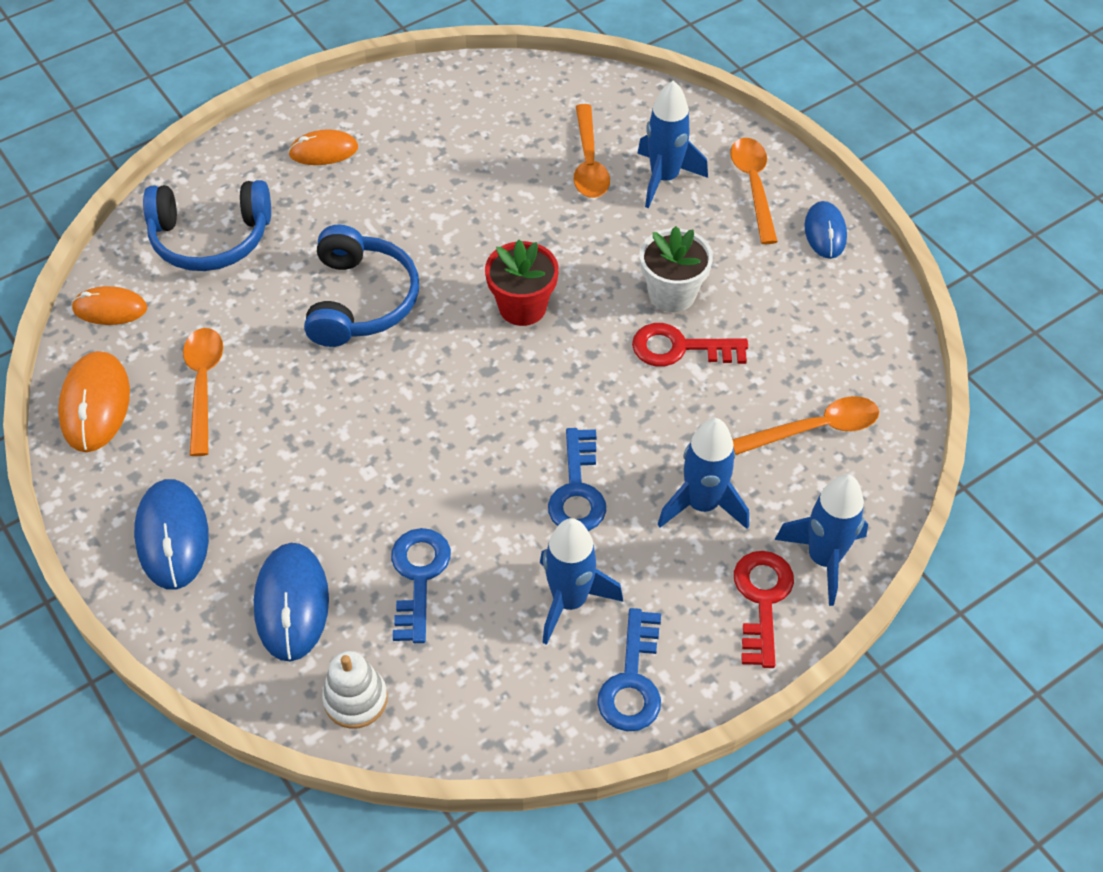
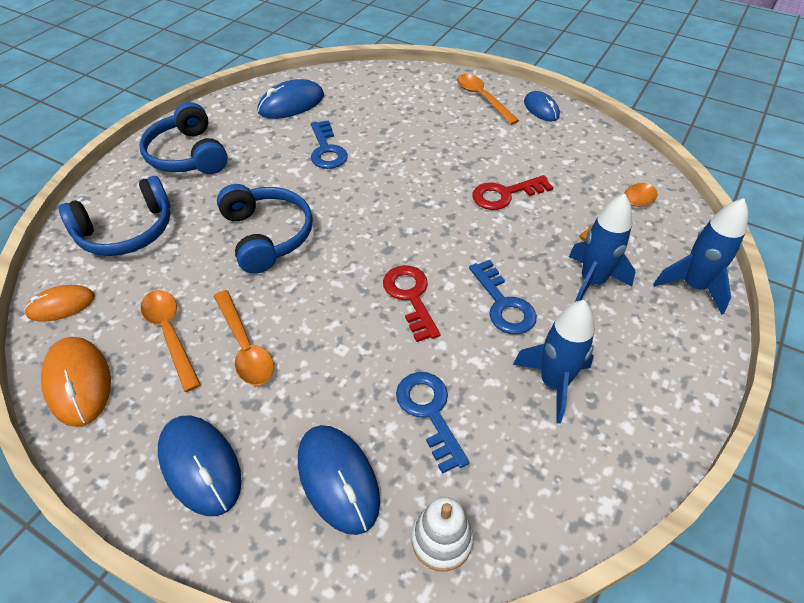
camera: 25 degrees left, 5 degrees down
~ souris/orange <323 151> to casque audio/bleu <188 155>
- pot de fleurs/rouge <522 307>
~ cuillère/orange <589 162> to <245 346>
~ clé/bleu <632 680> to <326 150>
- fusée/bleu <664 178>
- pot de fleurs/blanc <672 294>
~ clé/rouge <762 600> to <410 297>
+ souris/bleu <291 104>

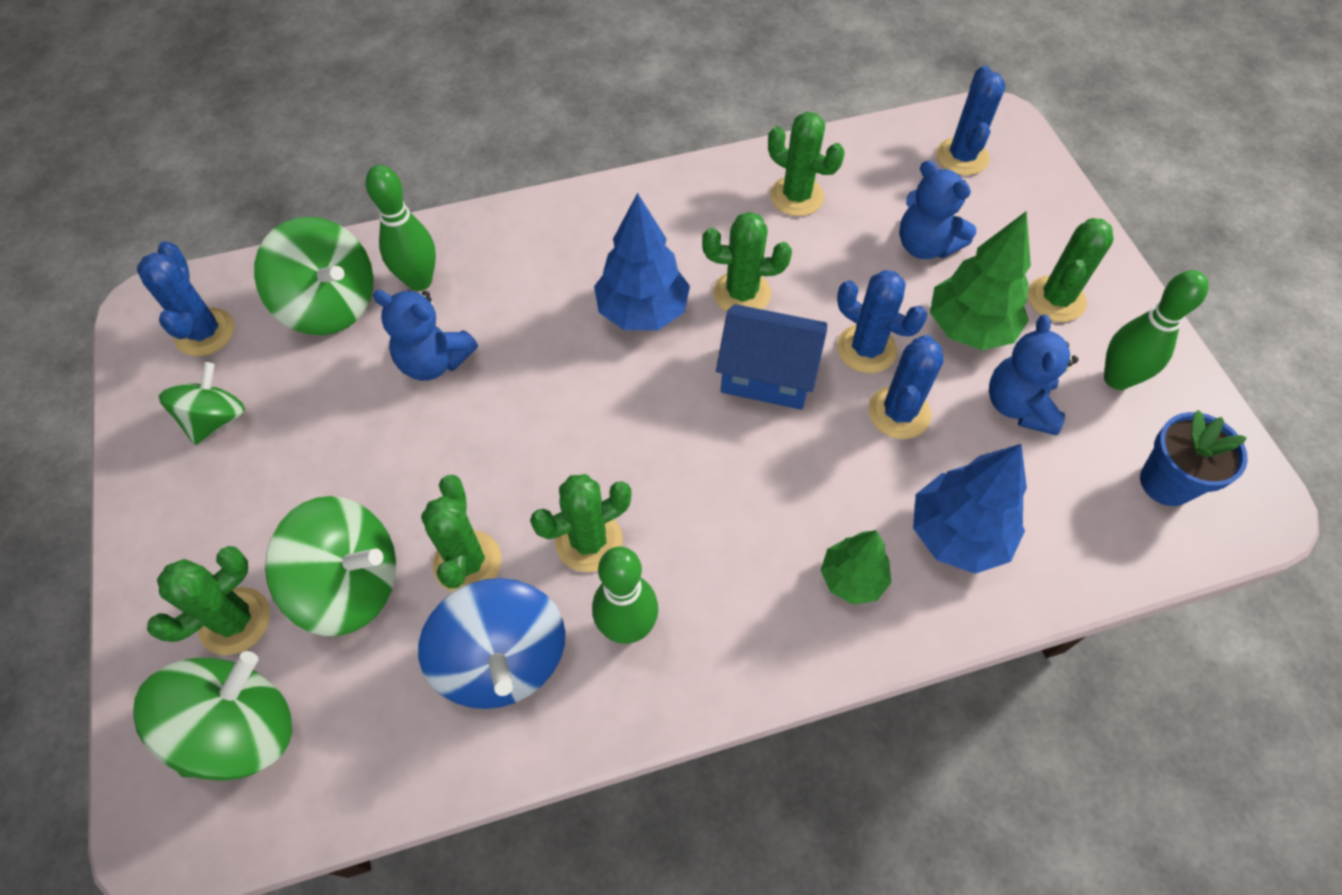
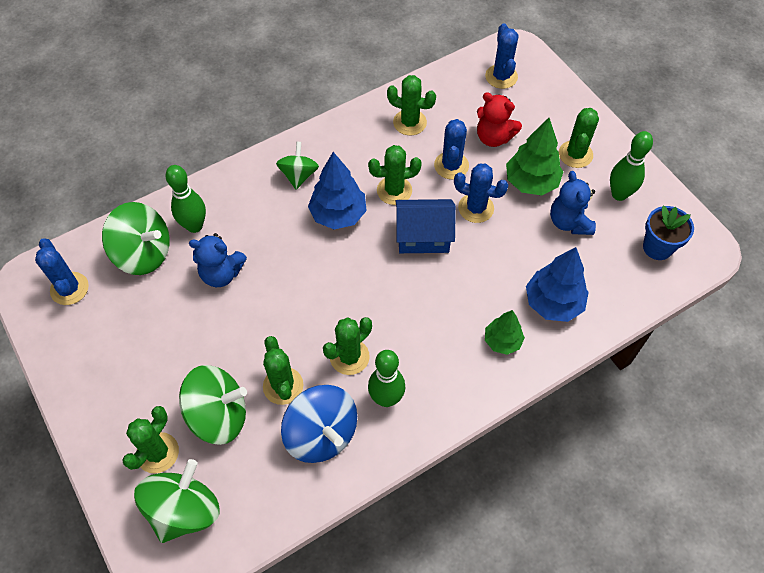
camera: 15 degrees left, 0 degrees up
~ toupie/vert <216 419> to <299 175>
~ cactus/bleu <899 412> to <451 165>
~ ours en peluche/bleu <925 245> to ours en peluche/rouge <493 137>

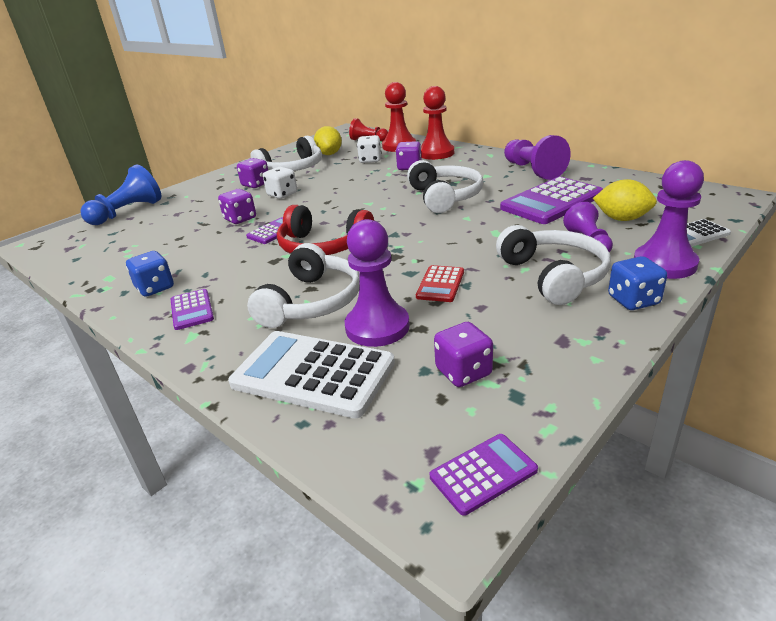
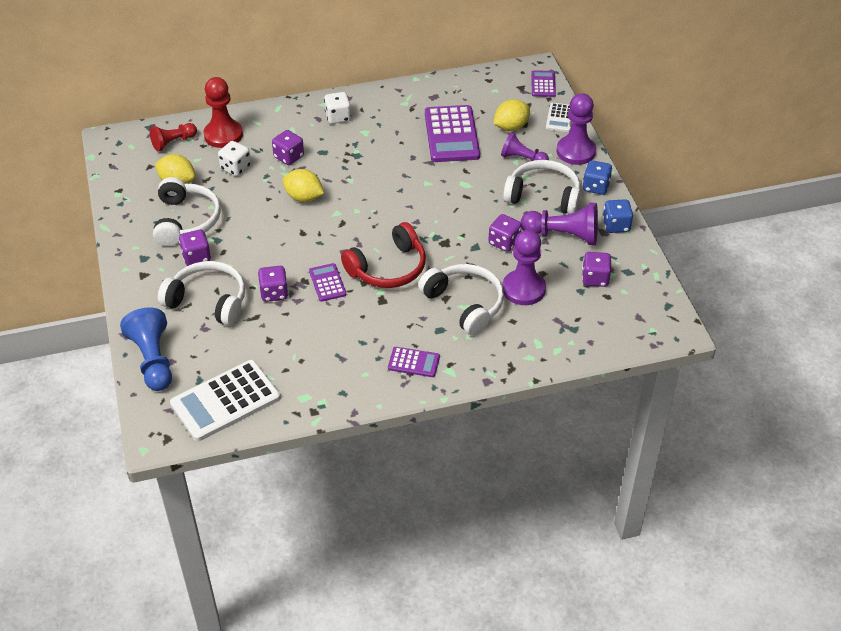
camera: 60 degrees left, 15 degrees up
~ dé/bleu <155 288> to <616 225>
~ calculatrice/blanc <313 374> to <225 401>
~ dé/blanc <282 194> to <338 117>
~ casque audio/blanc <445 197> to <208 301>
~ calculatrice/rouge <440 284> to dé/violet <504 242>
- pion/rouge <436 153>
~ calculatrice/violet <483 473> to <543 84>
~ pion/violet <533 170> to <563 235>
+ citron/jaune <304 197>

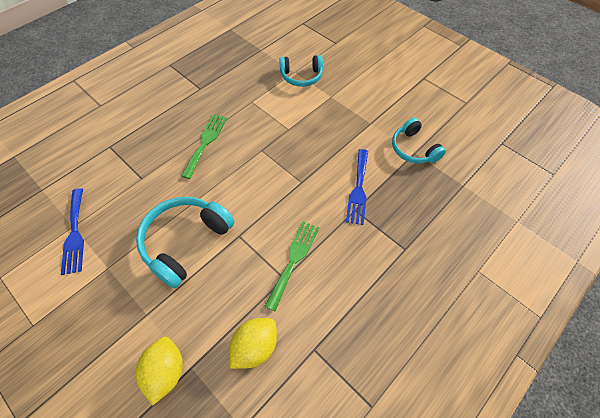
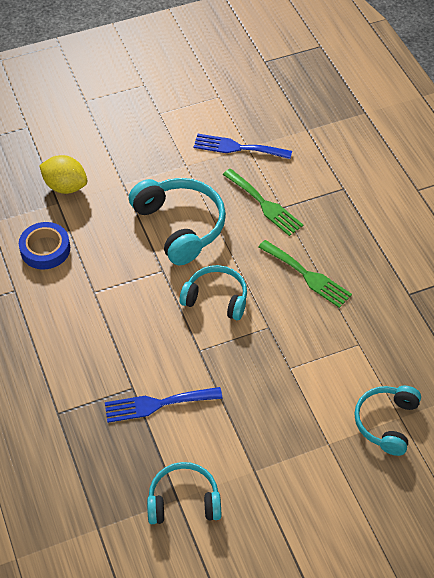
camera: 115 degrees right, 5 degrees down
~ citron/jaune <255 347> to ruban adhésif/bleu <45 249>
~ fourchette/vert <294 260> to <264 204>
~ fourchette/bleu <358 189> = <157 404> 45 degrees counterclockwise
+ casque audio/turquoise <216 298>

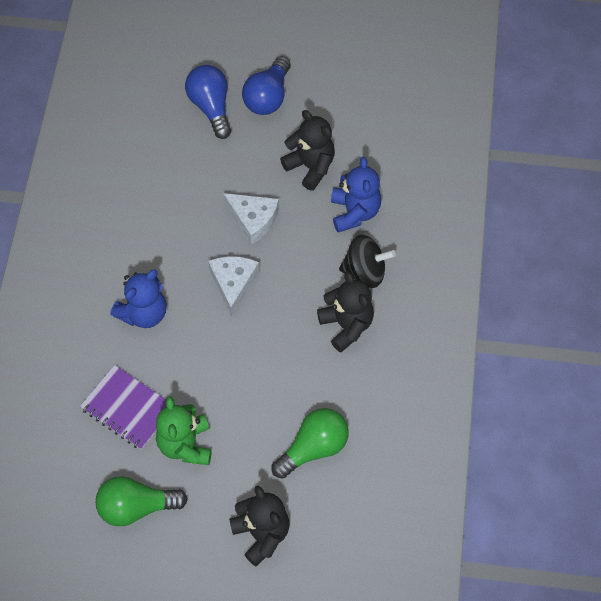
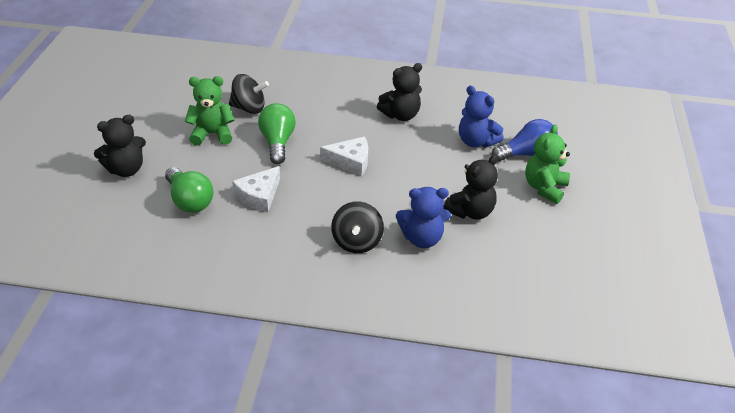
camera: 90 degrees right, 20 degrees down
~ carnet/violet <128 408> to toupie/noir <249 108>
~ ampoule/vert <136 507> to <277 142>
~ ours en peluche/bleu <143 313> to <476 141>
~ fromage/blanc <253 219> to <259 196>
~ ampoule/bleu <268 97> to ours en peluche/vert <544 188>
~ ours en peluche/noir <346 325> to <401 115>

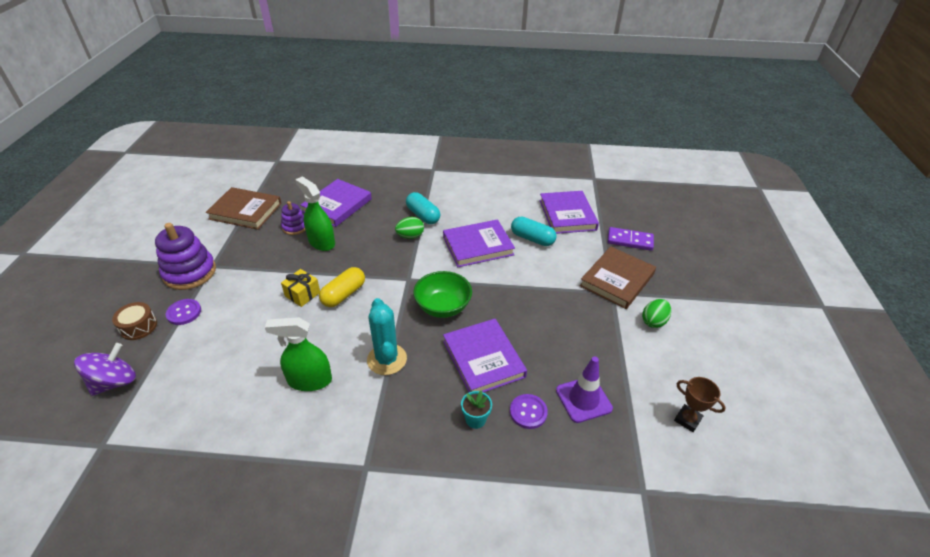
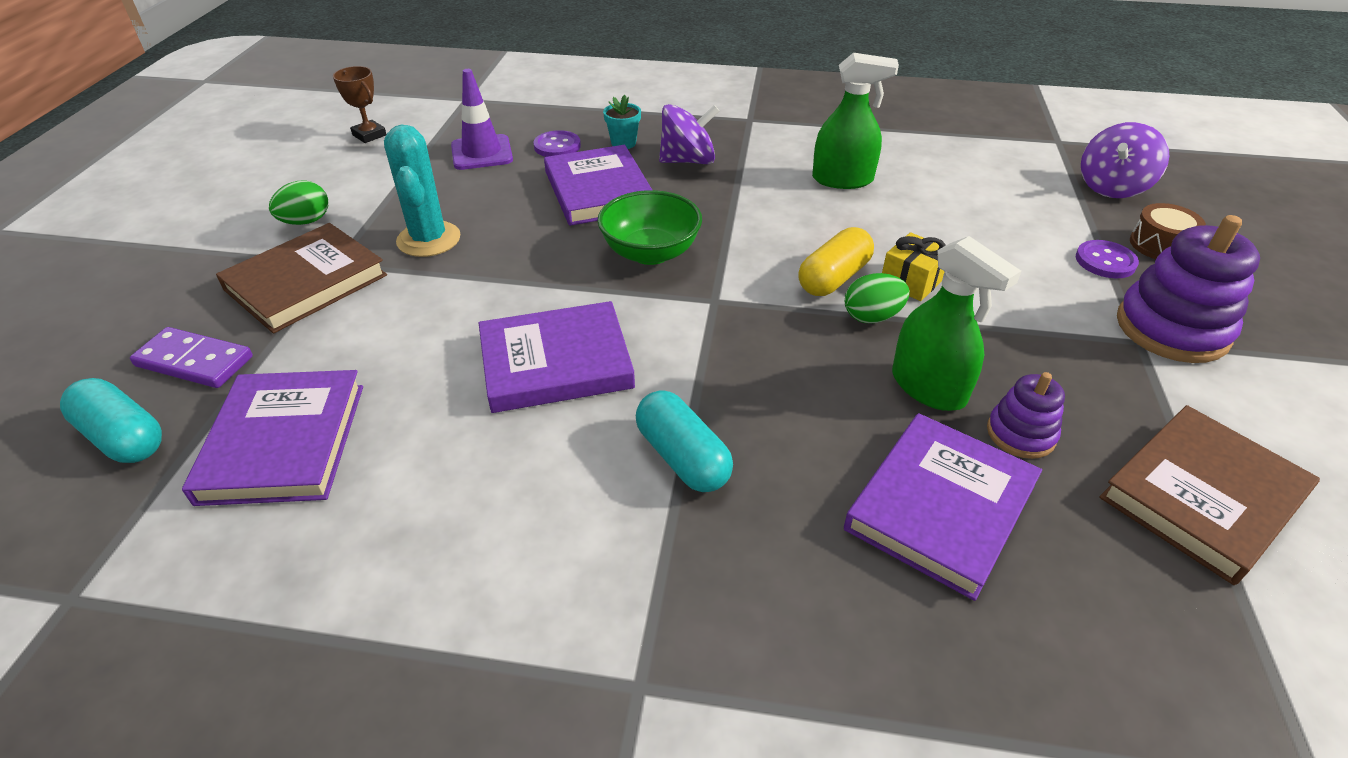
camera: 175 degrees left, 0 degrees up
~ livre/marron <245 211> = <1202 496> 60 degrees counterclockwise
~ cactus/turquoise <387 359> to <429 239>
~ œuf/vert <410 236> to <872 317>
~ gélule/turquoise <532 239> to <123 437>
+ toupie/violet <688 161>

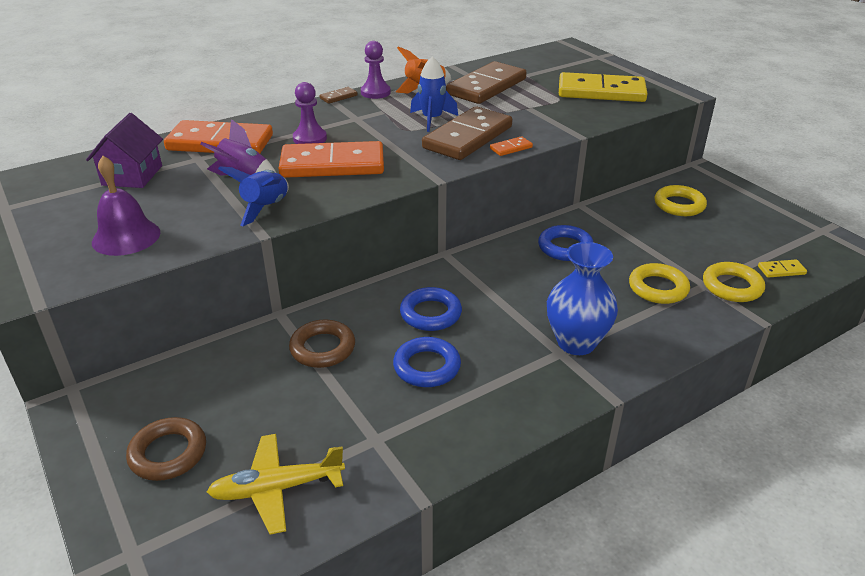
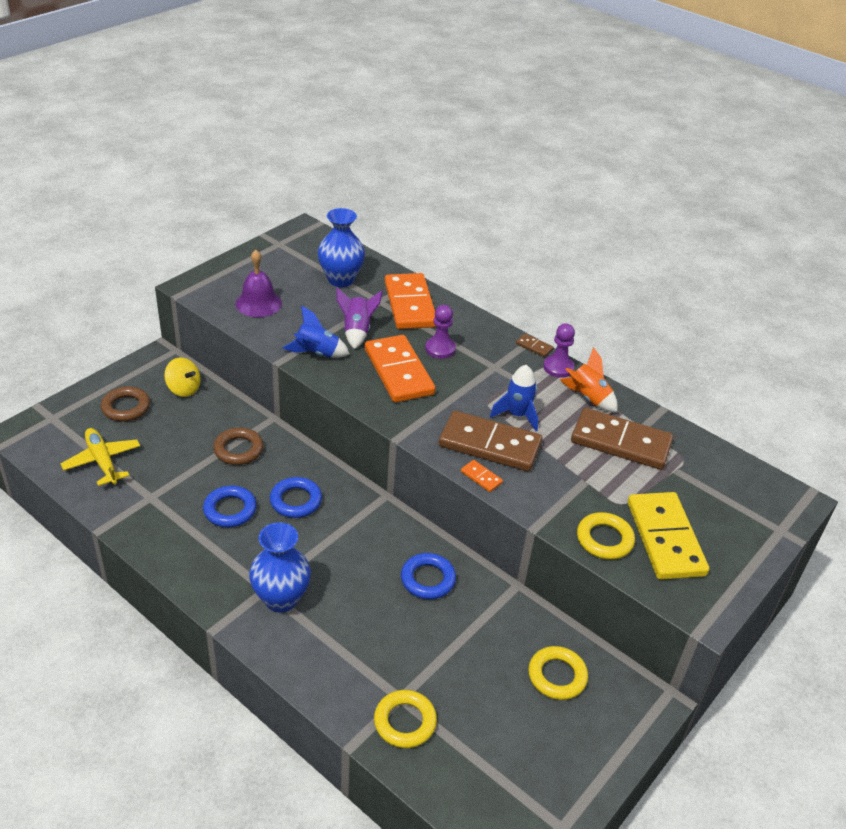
camera: 70 degrees right, 5 degrees up
~ maison/violet <132 175> to vase/bleu <341 279>
~ anneau/jaune <658 288> to <604 539>
- domino/jaune <781 270>
+ toupie/jaune <184 389>

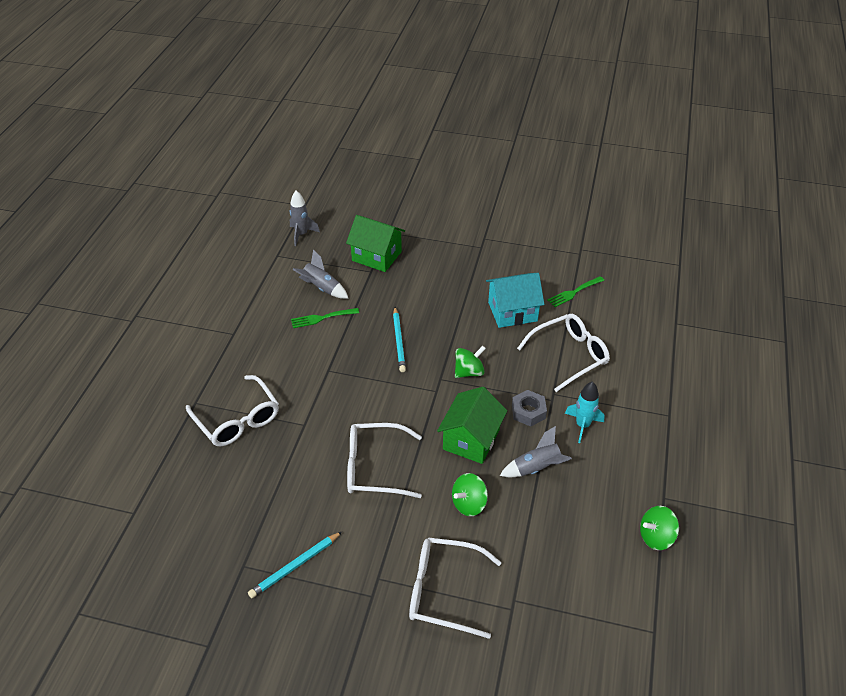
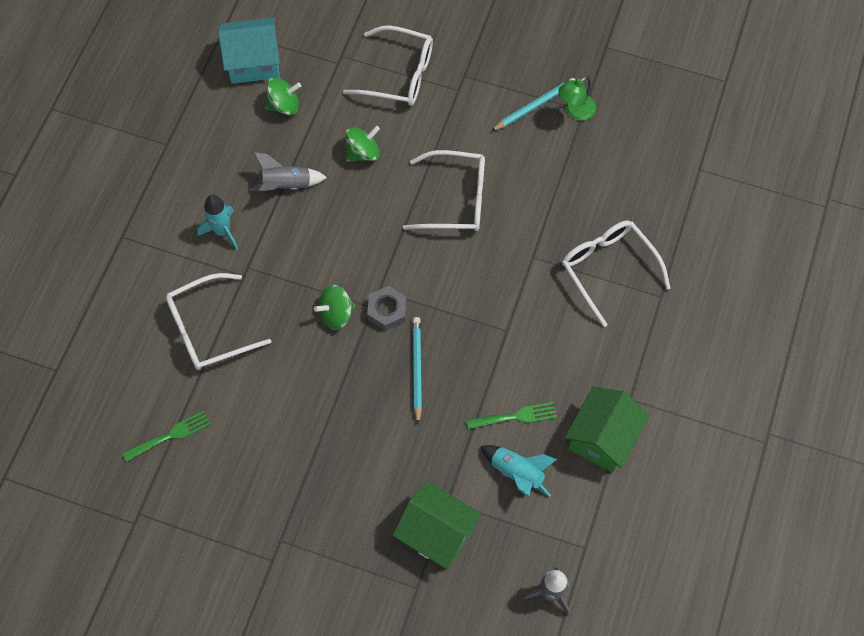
camera: 175 degrees left, 20 degrees up
~ fusée/gris <321 288> to fusée/turquoise <517 473>
~ maison/vert <471 439> to <602 438>
~ maison/turquoise <512 311> to <253 62>
~ écrou/gris <528 411> to <387 311>
~ toupie/vert <656 537> to <284 105>
+ lampe/vert <575 111>

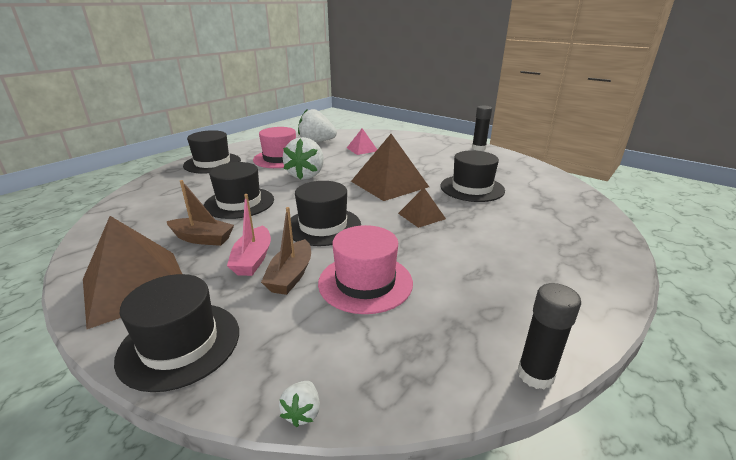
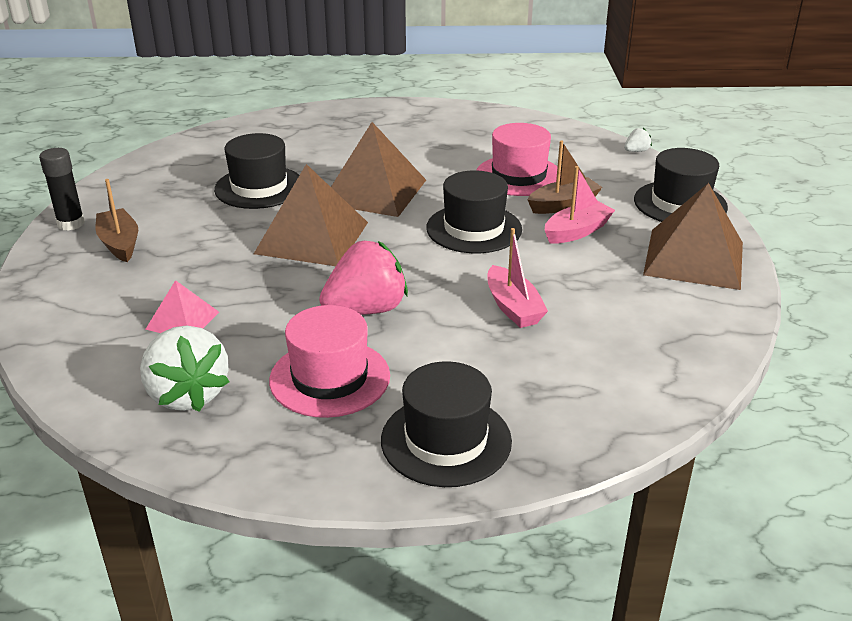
camera: 130 degrees left, 5 degrees up
~ bateau/marron <202 239> to <120 243>
~ chapeau/noir <239 203> to bateau/rose <513 307>
~ fraise/blanc <306 175> to fraise/rose <366 310>
~ pyramide/marron <421 216> = <374 191> x1.92
- bâton de colle/noir <535 375>

